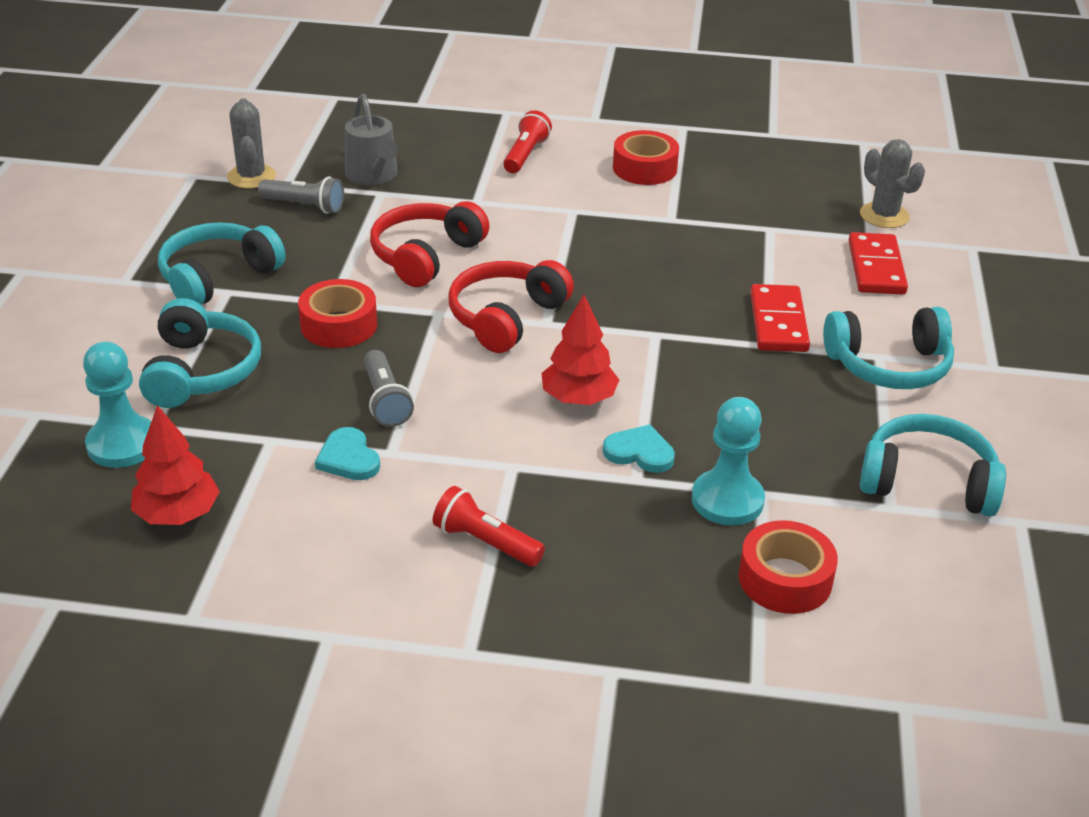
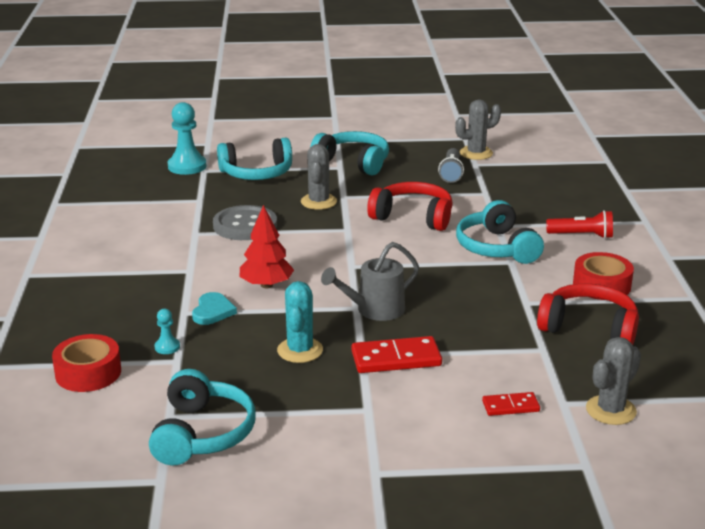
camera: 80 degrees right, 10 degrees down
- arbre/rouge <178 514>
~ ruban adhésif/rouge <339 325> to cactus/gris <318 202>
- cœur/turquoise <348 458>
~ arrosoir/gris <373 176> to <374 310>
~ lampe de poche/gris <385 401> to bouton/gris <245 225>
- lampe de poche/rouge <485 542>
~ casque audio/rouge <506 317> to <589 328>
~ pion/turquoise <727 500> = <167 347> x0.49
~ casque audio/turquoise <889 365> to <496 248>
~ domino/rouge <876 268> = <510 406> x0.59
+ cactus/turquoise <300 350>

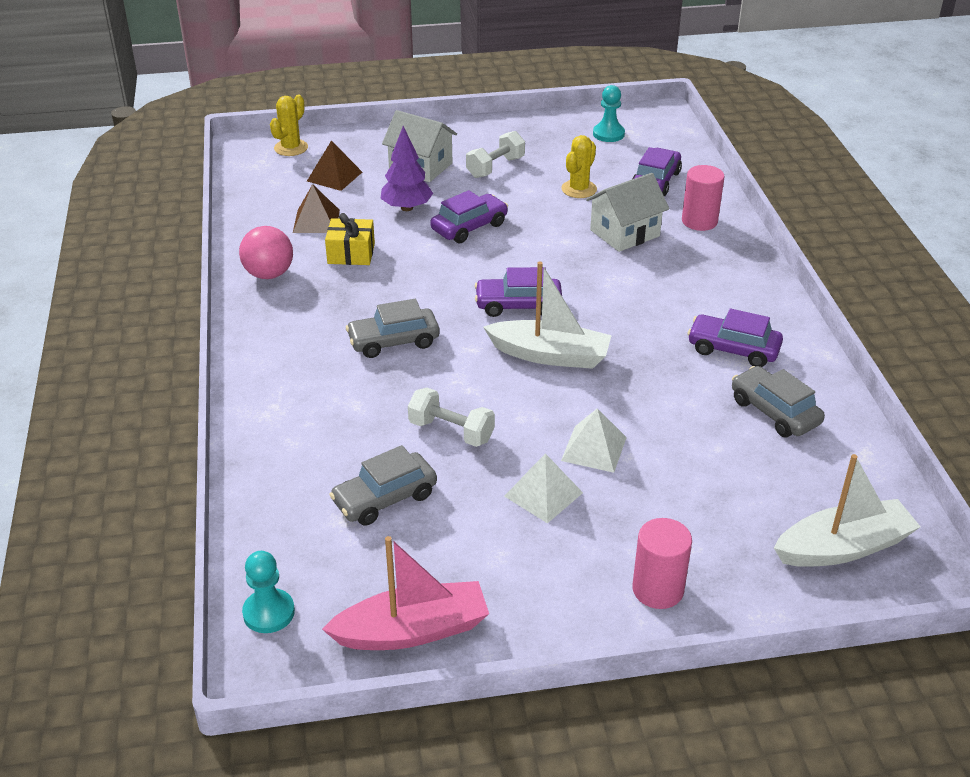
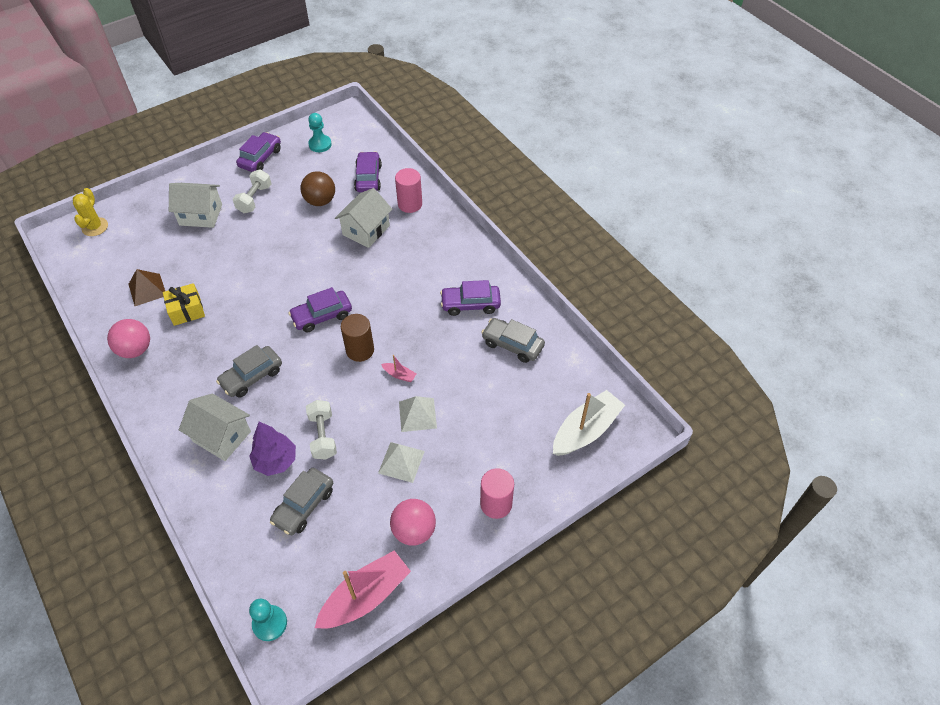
camera: 25 degrees left, 15 degrees up
- pyramide/marron <334 176>
~ arbre/violet <407 208> to <276 461>
~ haltère/blanc <451 431> = <323 436> 75 degrees clockwise
~ voiture/violet <469 227> to <260 158>
~ bateau/blanc <550 355> to cylindre/marron <360 350>
~ cactus/jaune <579 189> to balle/marron <320 201>
+ maison/blanc <221 436>
+ bateau/rose <399 375>
+ balle/rose <414 530>

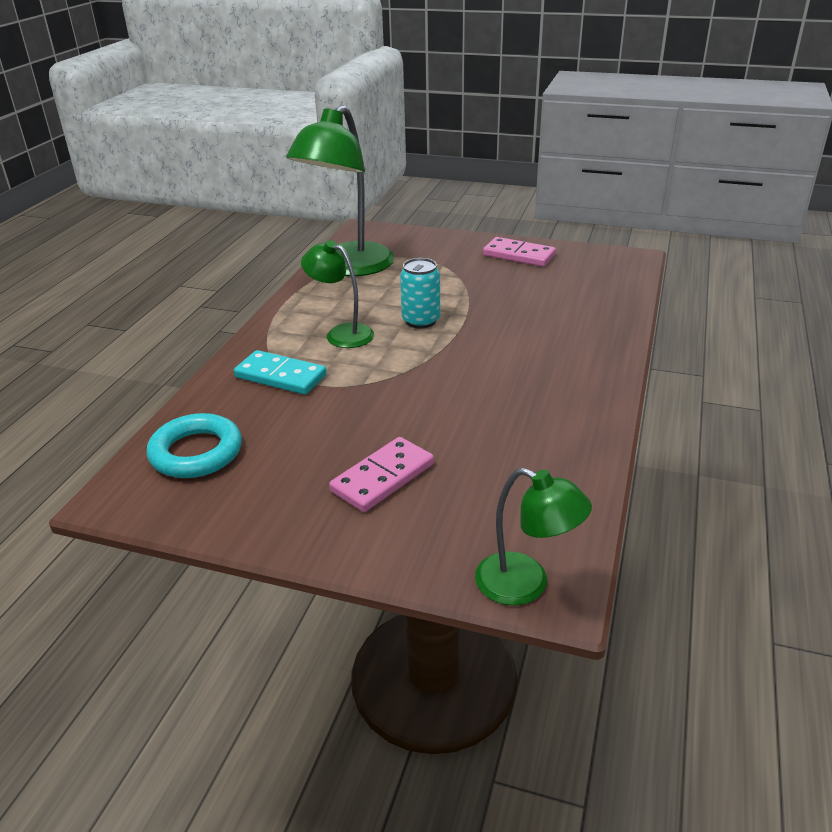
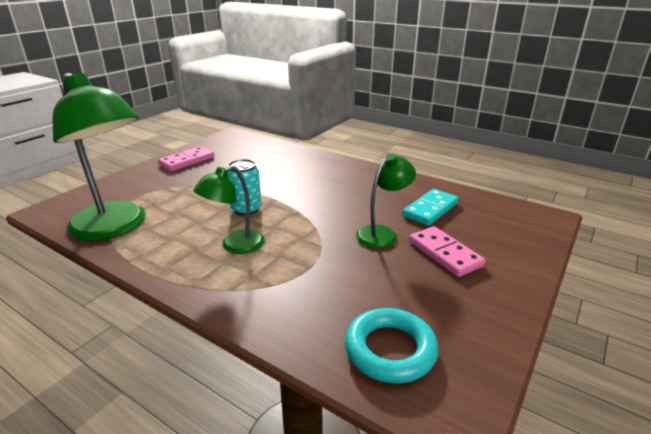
camera: 75 degrees left, 5 degrees down
~ domino/turquoise <280 376> to <430 209>
~ lampe/vert <525 585> to <382 233>

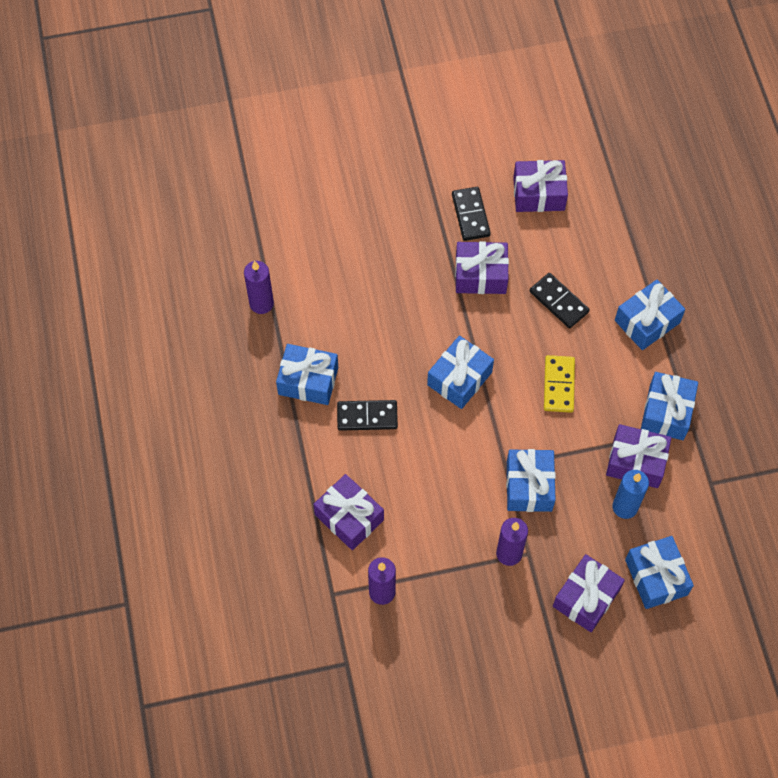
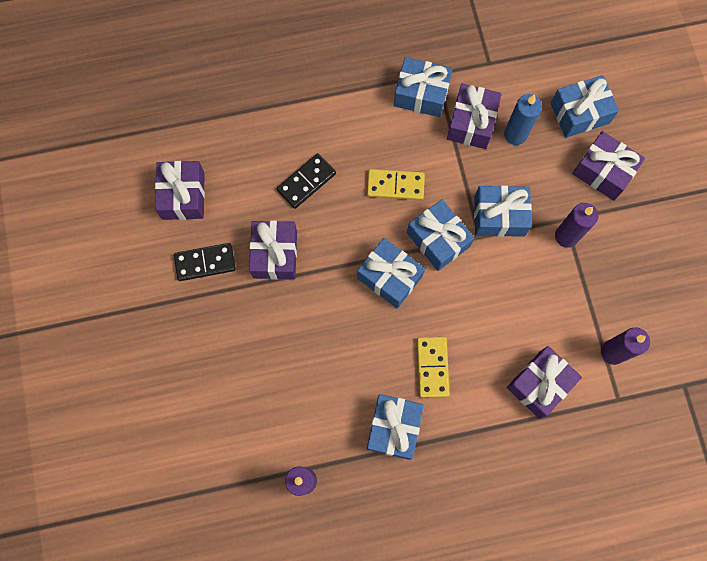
camera: 90 degrees left, 10 degrees up
~ domino/noir <367 416> to domino/jaune <432 367>
~ cadeau/bleu <647 321> to <438 239>

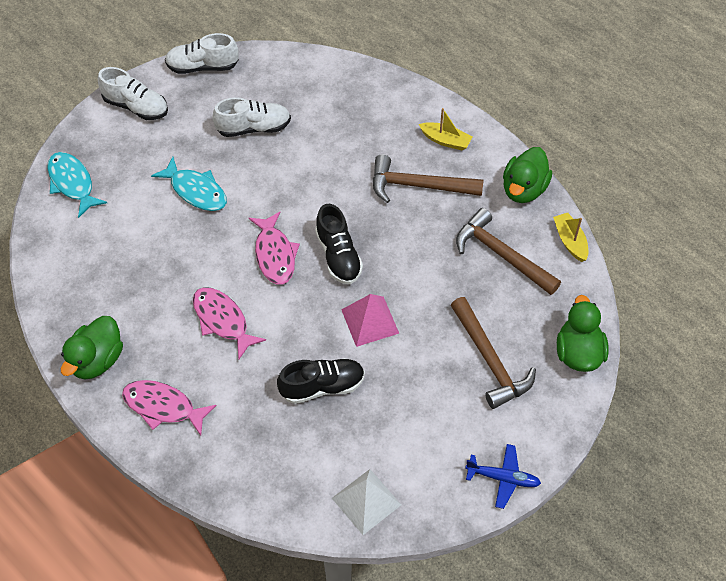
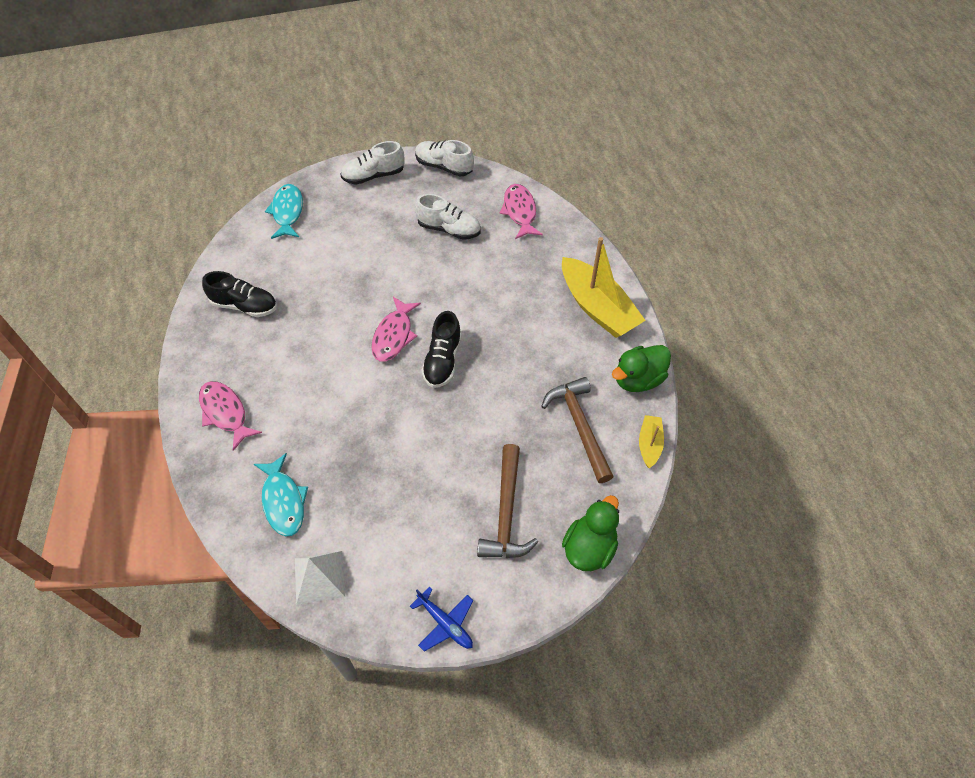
camera: 30 degrees right, 0 degrees up
- canard/vert <97 360>
~ chaussure/blanc <136 106> = <373 175> 105 degrees clockwise
~ poisson/turquoise <196 191> to <283 501>
~ poisson/rose <222 320> to <520 211>
~ chaussure/noir <322 386> to <244 305>
- pyramide/rose <370 321>
- marteau/marron <418 186>
~ bateau/jaune <445 140> = <597 307> x2.07

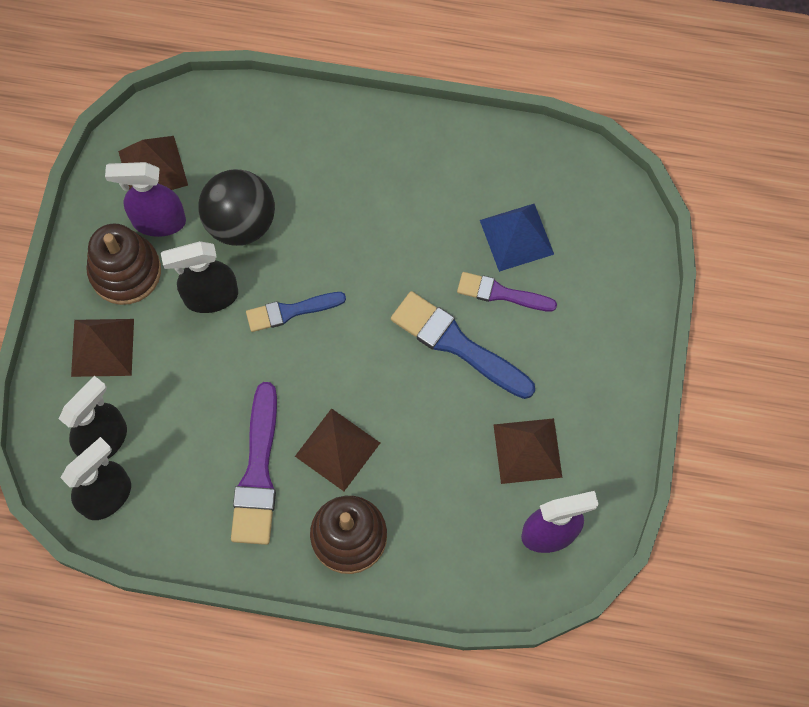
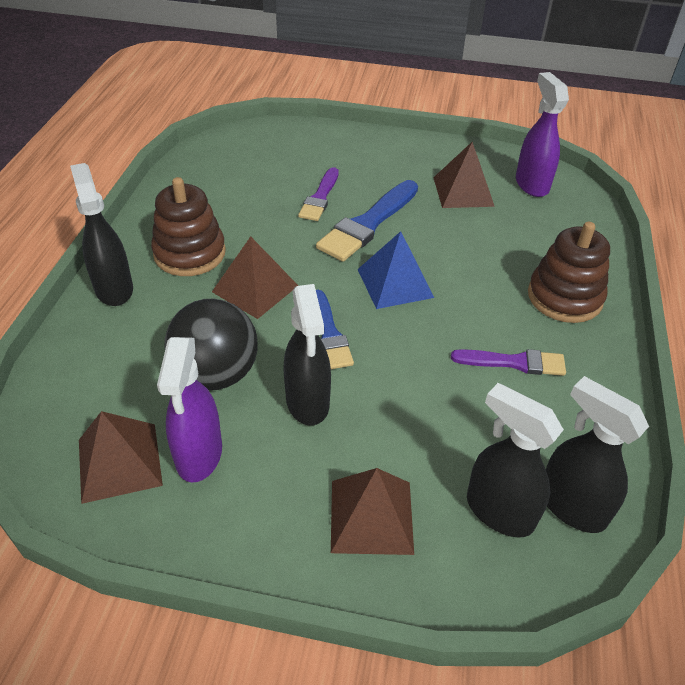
camera: 90 degrees left, 25 degrees down
~ jouet à empiler/marron <125 271> to <190 253>
~ pinceau/violet <258 473> = <514 362> x0.63
~ pyramide/marron <337 449> to <255 288>
~ pyramide/bleu <516 237> to <395 283>
+ vaporisateur/noir <114 289>

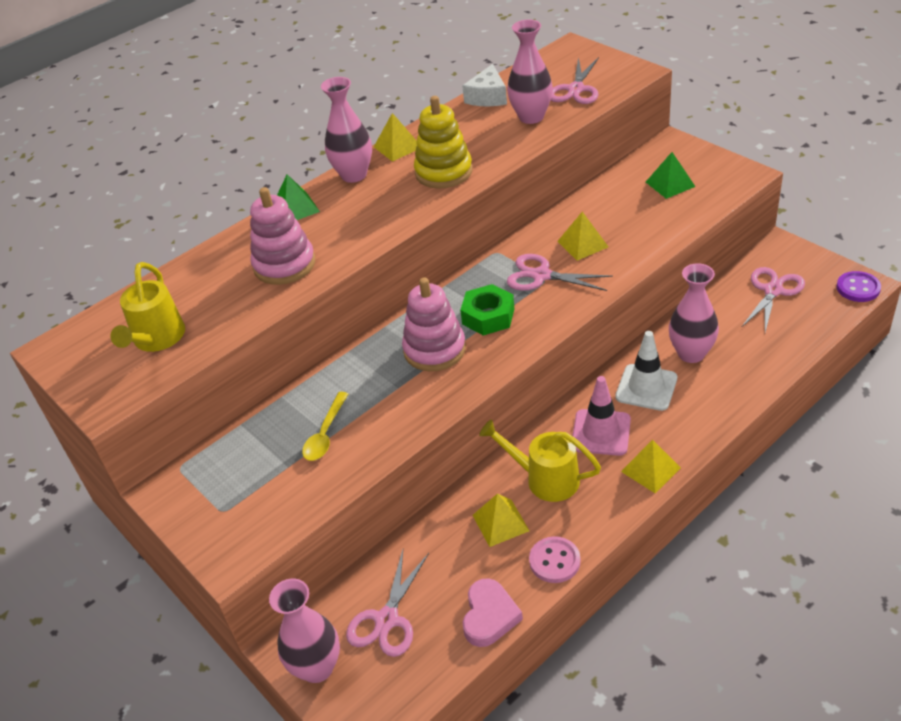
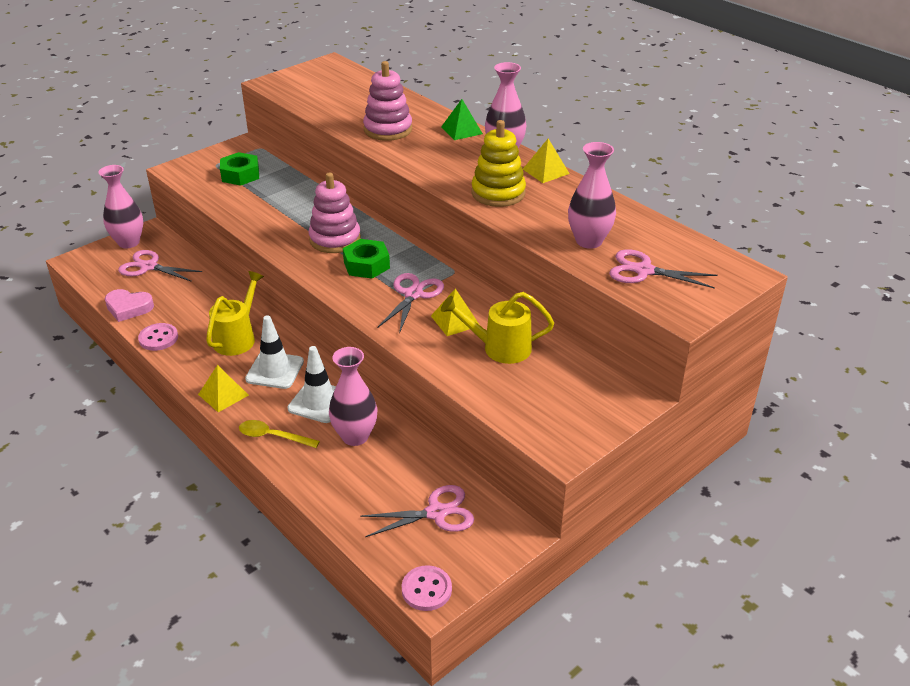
camera: 85 degrees right, 5 degrees down
~ arrosoir/jaune <156 340> to <499 348>
~ cuillère/jaune <325 434> to <273 436>
- fromage/blanc <488 97>
- pyramide/jaune <500 523>
~ cône de chantier/rose <601 432> to cône de chantier/blanc <275 370>
- pyramide/vert <670 184>
~ ciseaux/rose <773 291> = <436 513> 45 degrees counterclockwise
~ bouton/violet <858 288> to bouton/rose <426 589>
+ écrou/vert <240 175>

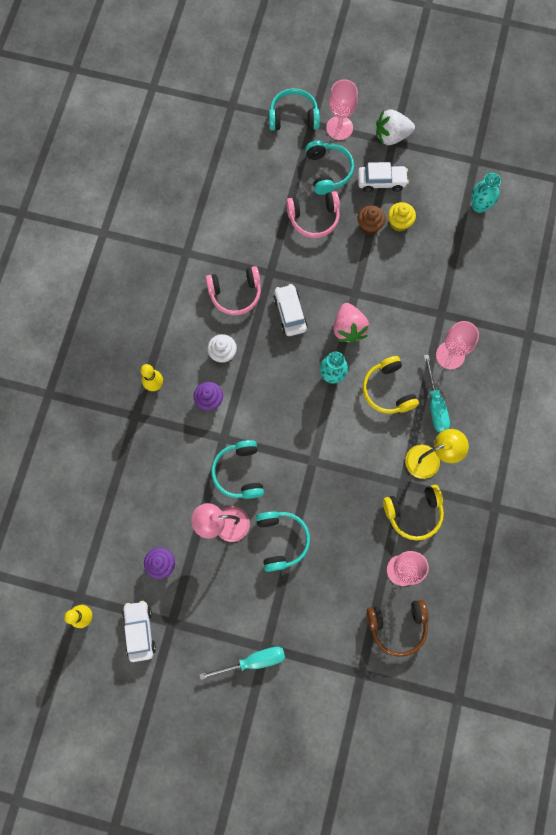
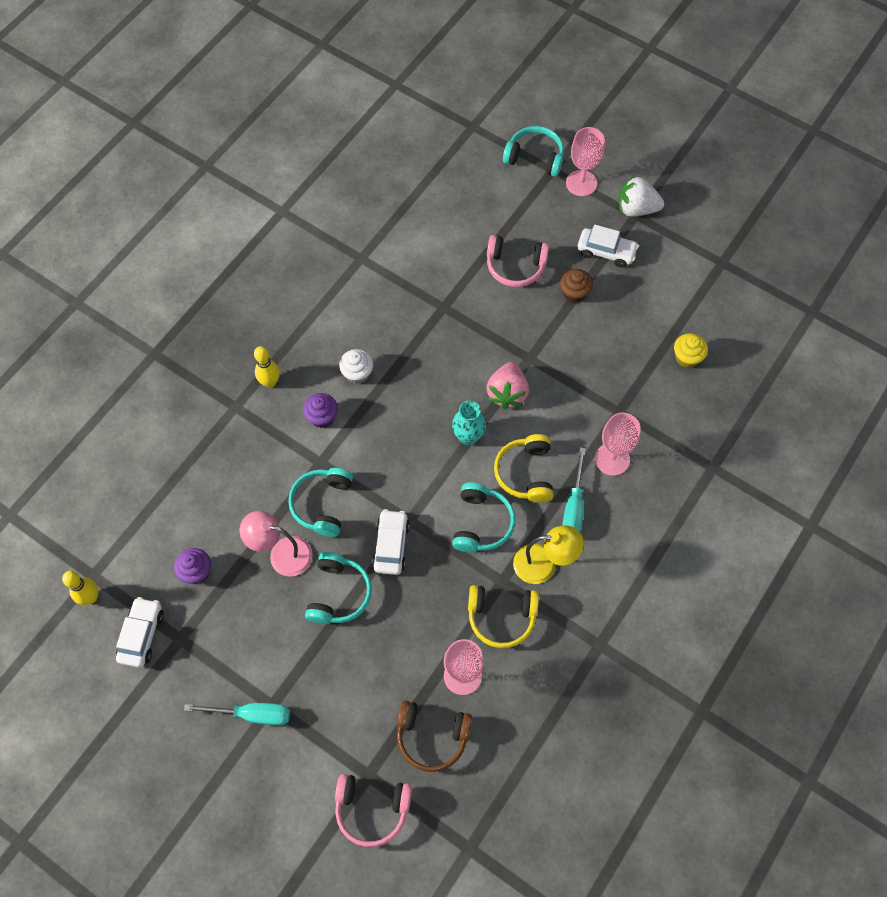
camera: 20 degrees right, 10 degrees down
~ casque audio/rose <235 294> to <372 809>
~ voiture/blanc <290 313> to <391 545>
~ casque audio/turquoise <328 171> to <482 523>
~ muffin/jaune <399 223> to <687 357>
- vase/turquoise <479 206>

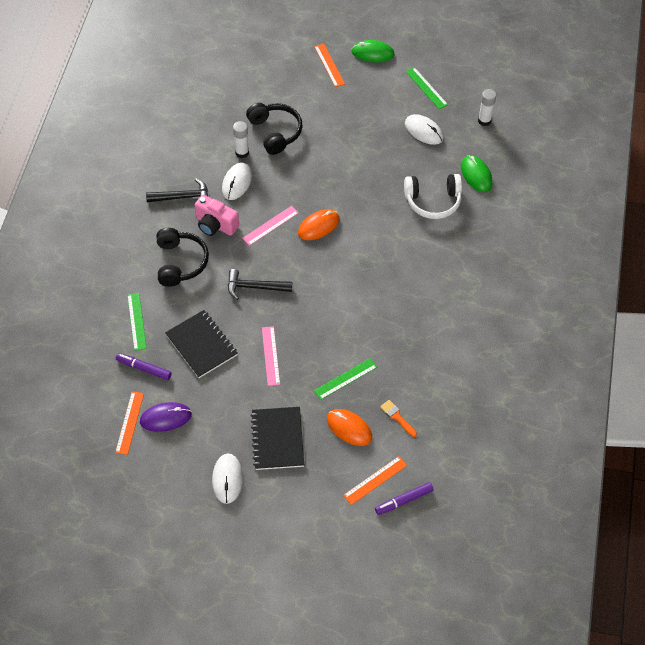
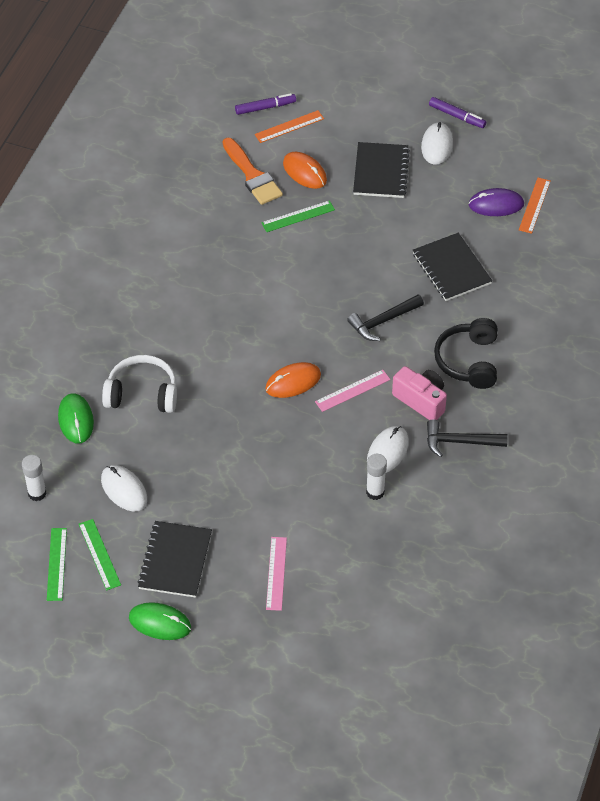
camera: 170 degrees left, 5 degrees down
~ feutre/violet <144 368> to <457 116>
~ règle/vert <136 321> to <57 564>
~ marteau/noir <254 287> = <383 321> 135 degrees clockwise
- casque audio/noir <275 132>
~ règle/rose <271 355> to <276 573>
- règle/orange <329 65>
~ pinceau/orange <397 417> = <252 175> x1.91
+ carnet/noir <175 561>

